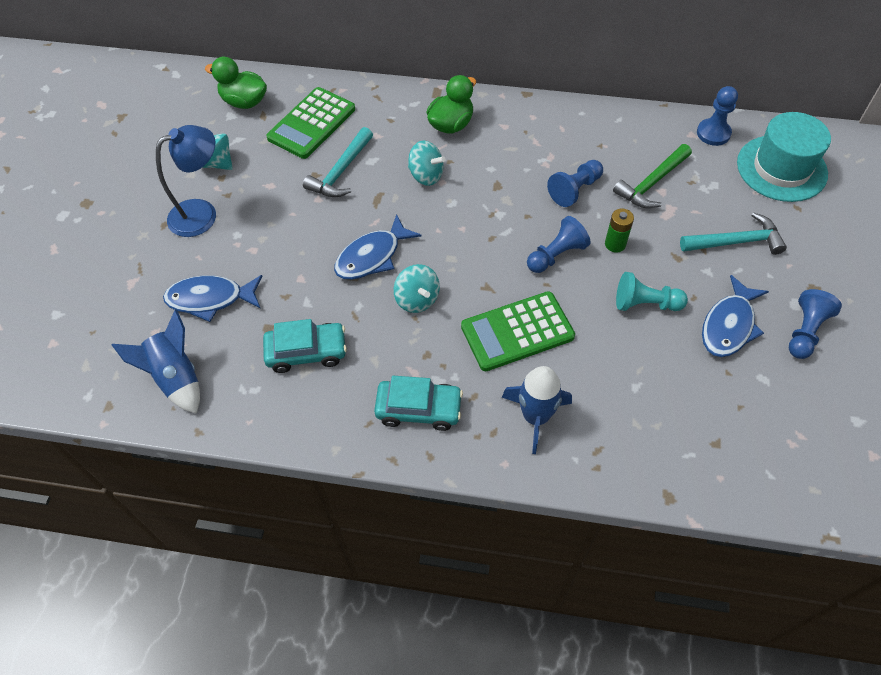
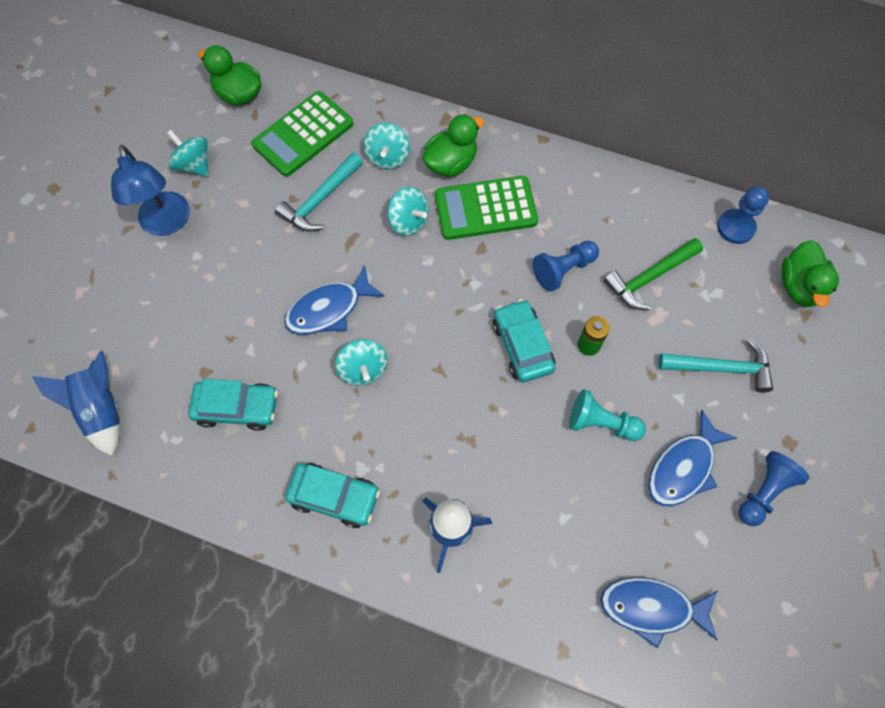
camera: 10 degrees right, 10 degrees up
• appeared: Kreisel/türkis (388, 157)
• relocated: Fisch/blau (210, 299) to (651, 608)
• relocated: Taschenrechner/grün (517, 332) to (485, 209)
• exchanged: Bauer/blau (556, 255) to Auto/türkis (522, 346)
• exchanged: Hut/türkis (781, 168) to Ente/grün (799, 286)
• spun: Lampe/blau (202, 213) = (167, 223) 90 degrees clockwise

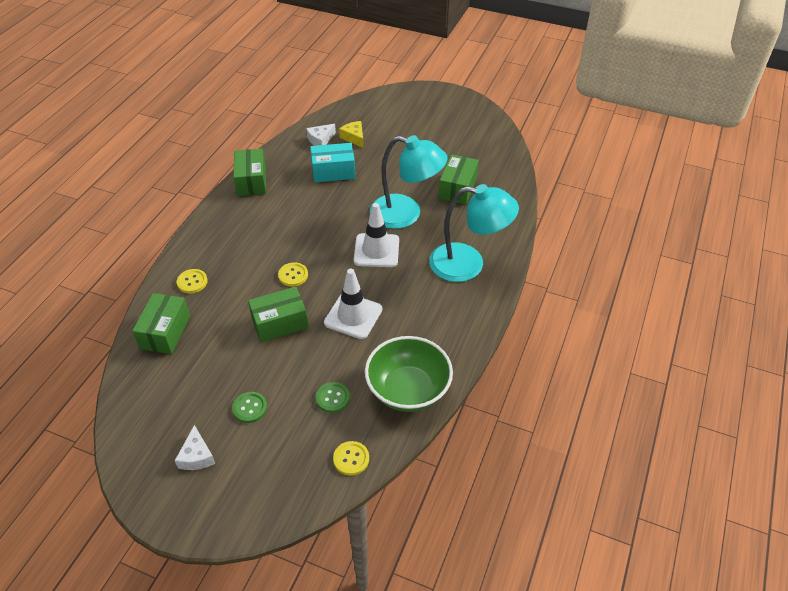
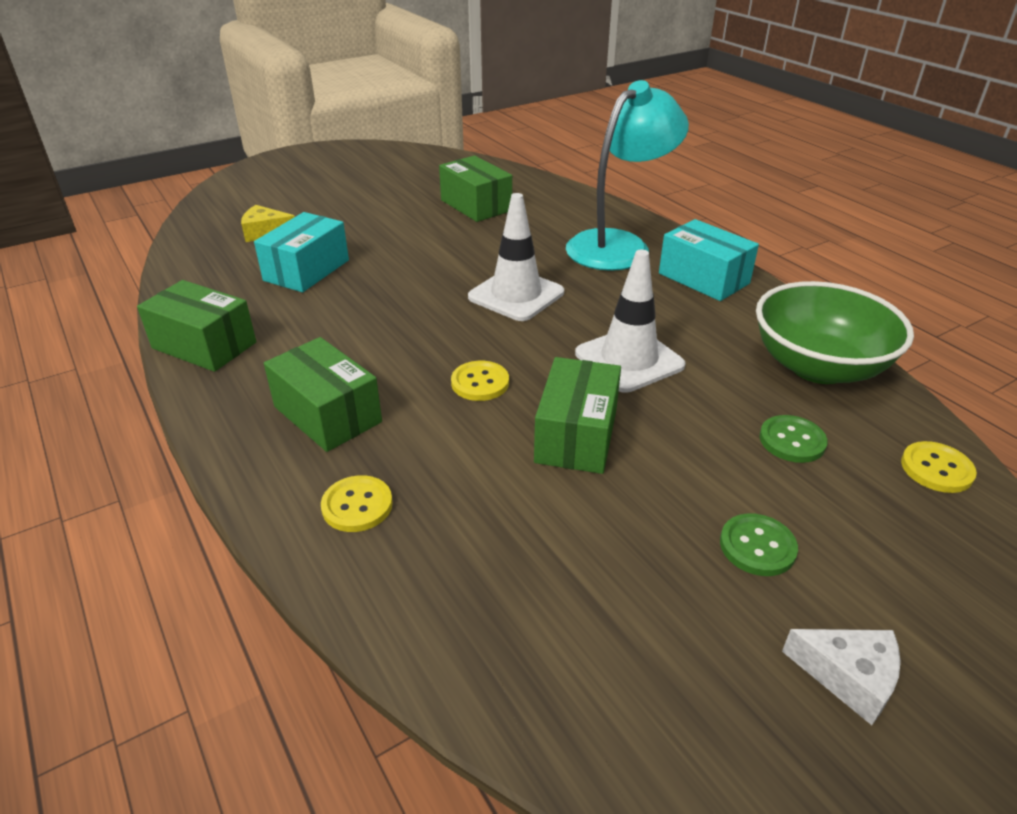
camera: 55 degrees left, 10 degrees down
• missing: Käse/weiß (320, 140)
• missing: Lampe/türkis (406, 214)
• appeared: Schachtel/türkis (703, 278)
• relocated: Schachtel/grün (165, 332) to (327, 414)

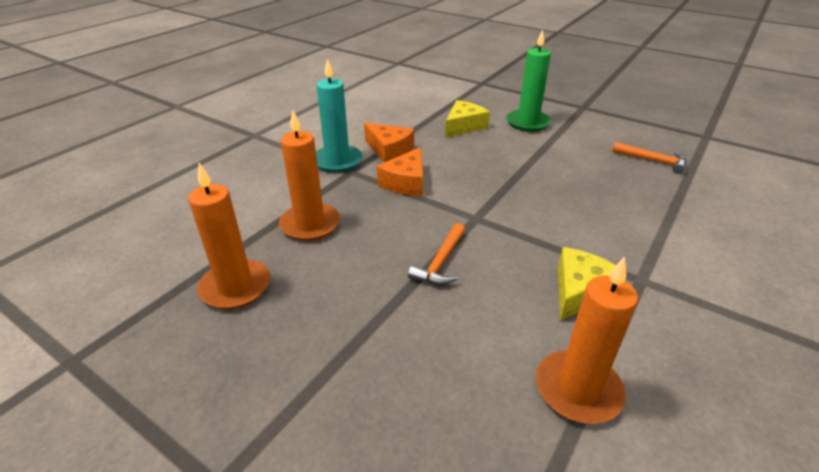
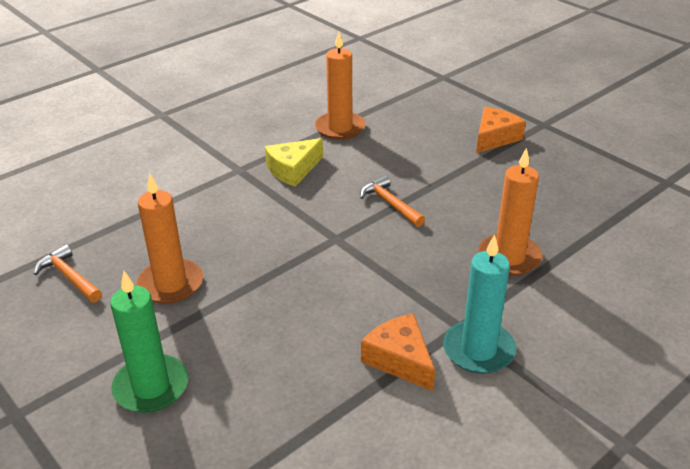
camera: 165 degrees left, 0 degrees up
• missing: Käse/gelb (464, 126)
• relocated: Kerze/orange (236, 287) to (171, 284)
• relocated: Käse/orange (406, 182) to (495, 138)
• spun: Hammer/orange (440, 262) = (390, 204) 75 degrees counterclockwise

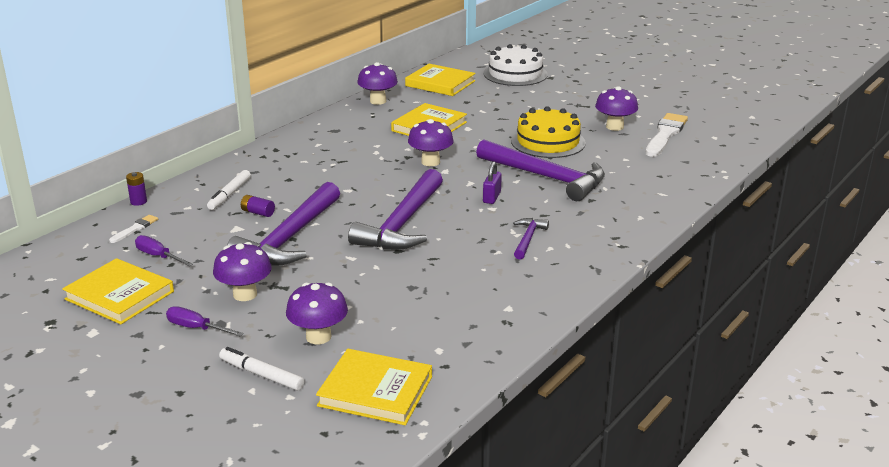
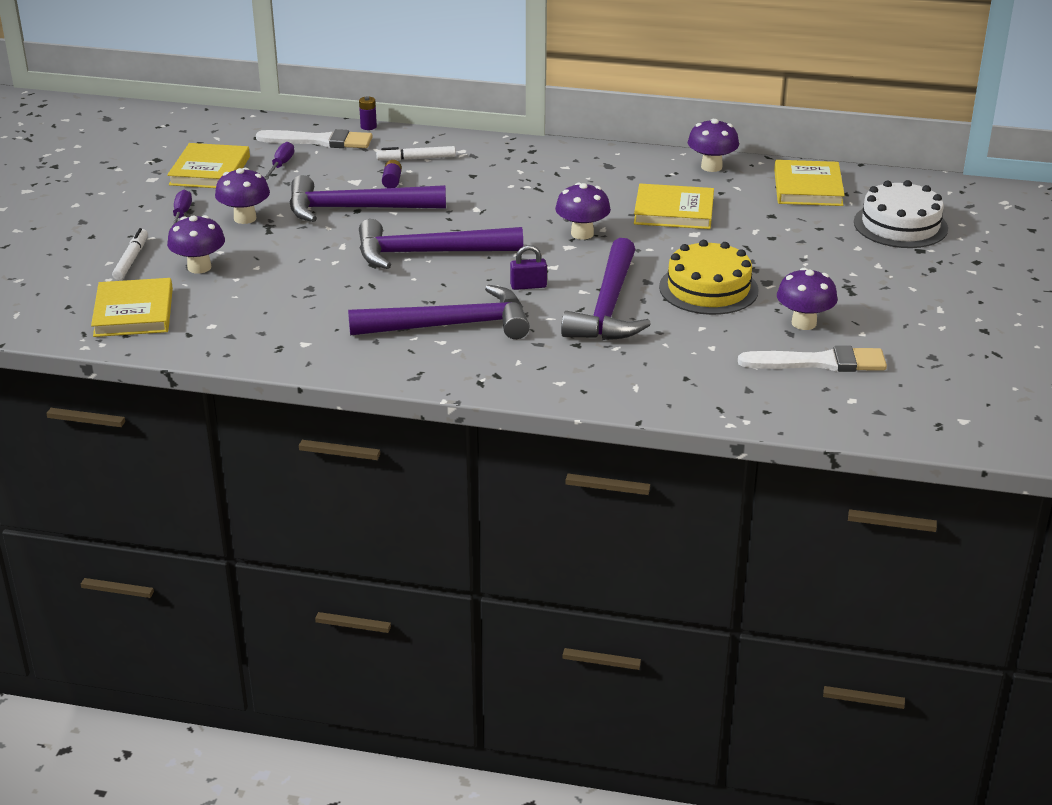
camera: 65 degrees right, 5 degrees up
• size: Pinsel/weiß (135, 228) = (320, 141) x2.07
• size: Hammer/lila (528, 239) = (451, 325) x2.12

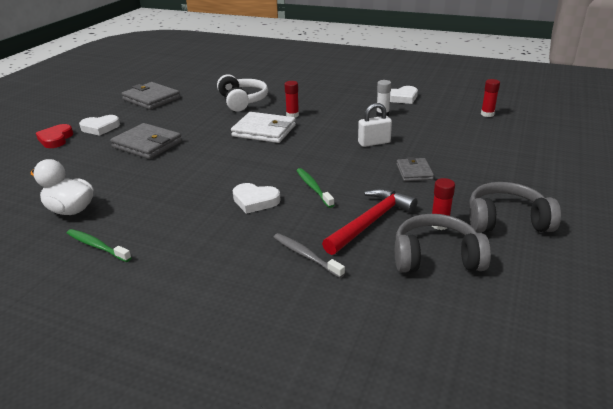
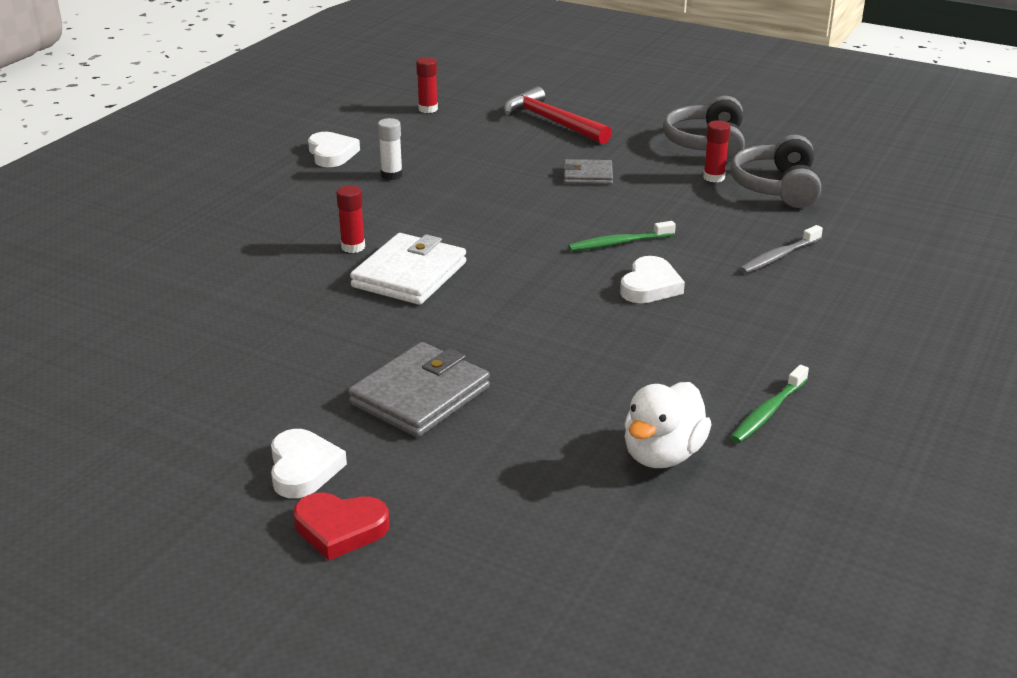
camera: 85 degrees left, 0 degrees up
• missing: Geldbörse/grau (151, 99)
• missing: Kopfhörer/weiß (242, 101)
• missing: Vorhängeschloss/weiß (374, 143)
• relocated: Hammer/rot (371, 222) to (552, 122)

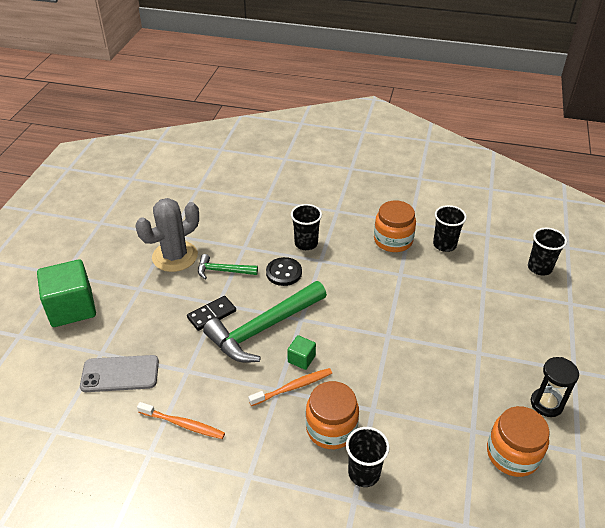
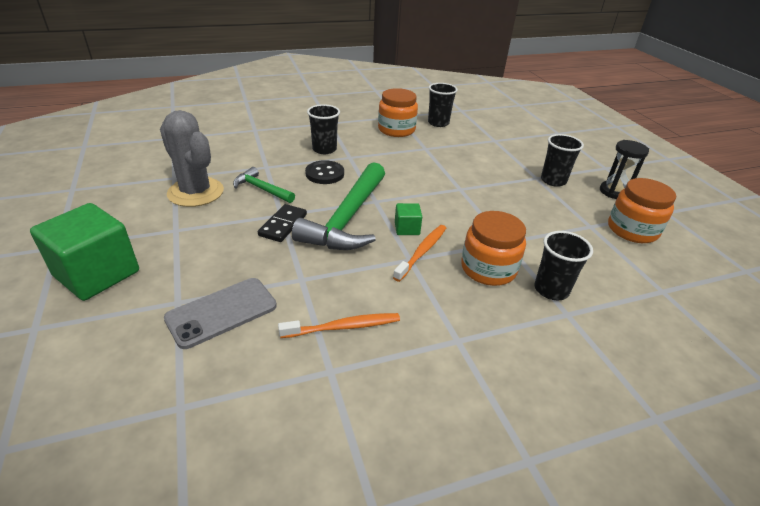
camera: 35 degrees left, 5 degrees down
• relocated: Becher/schwarz (539, 268) to (553, 181)
• spun: Kaktus/grau (175, 256) = (196, 192) 60 degrees counterclockwise
• spun: Hammer/grün (223, 271) = (261, 189) 60 degrees clockwise

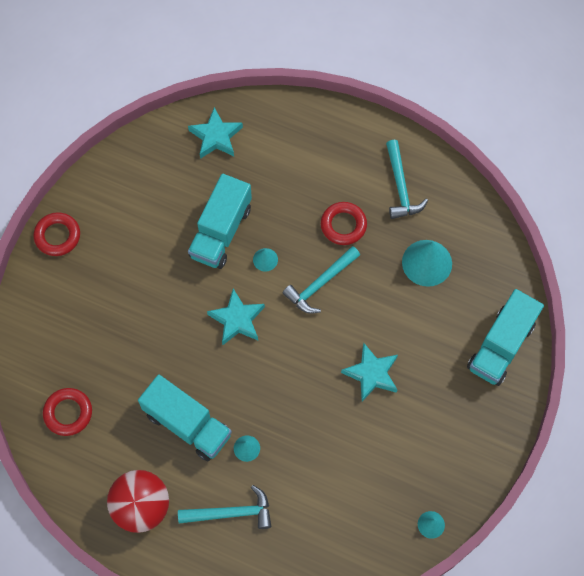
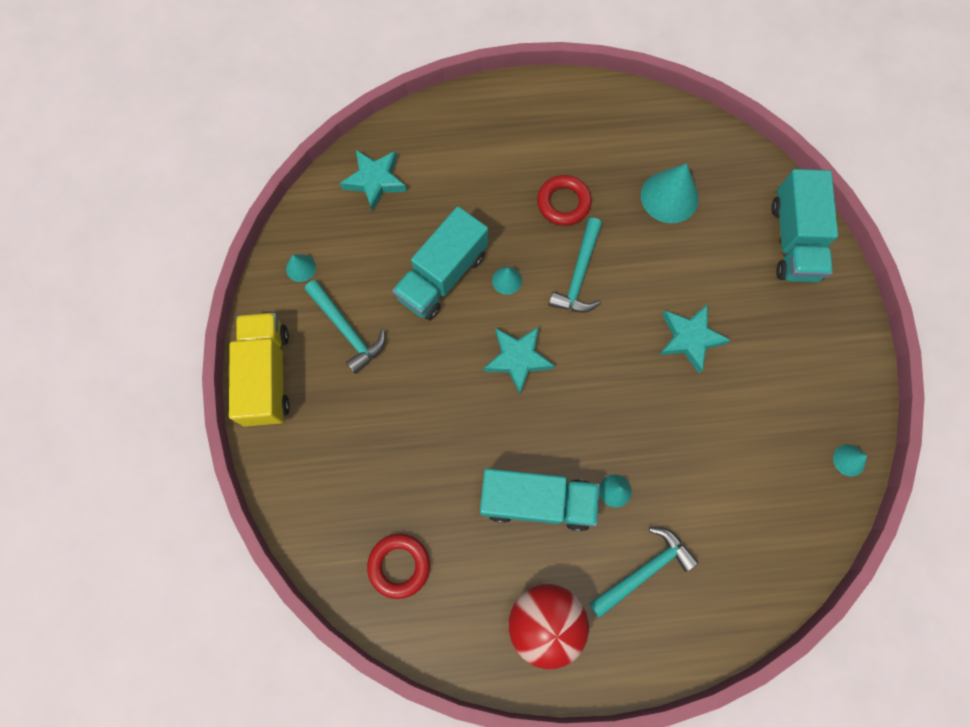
camera: 30 degrees left, 5 degrees up
• appeared: Kegel/türkis (301, 268)
• relocated: Hammer/türkis (401, 187) to (347, 330)
• exchanged: Ring/rot (57, 236) to Lastwagen/gelb (267, 376)
• spun: Lastwagen/türkis (221, 232) = (442, 276) 45 degrees clockwise

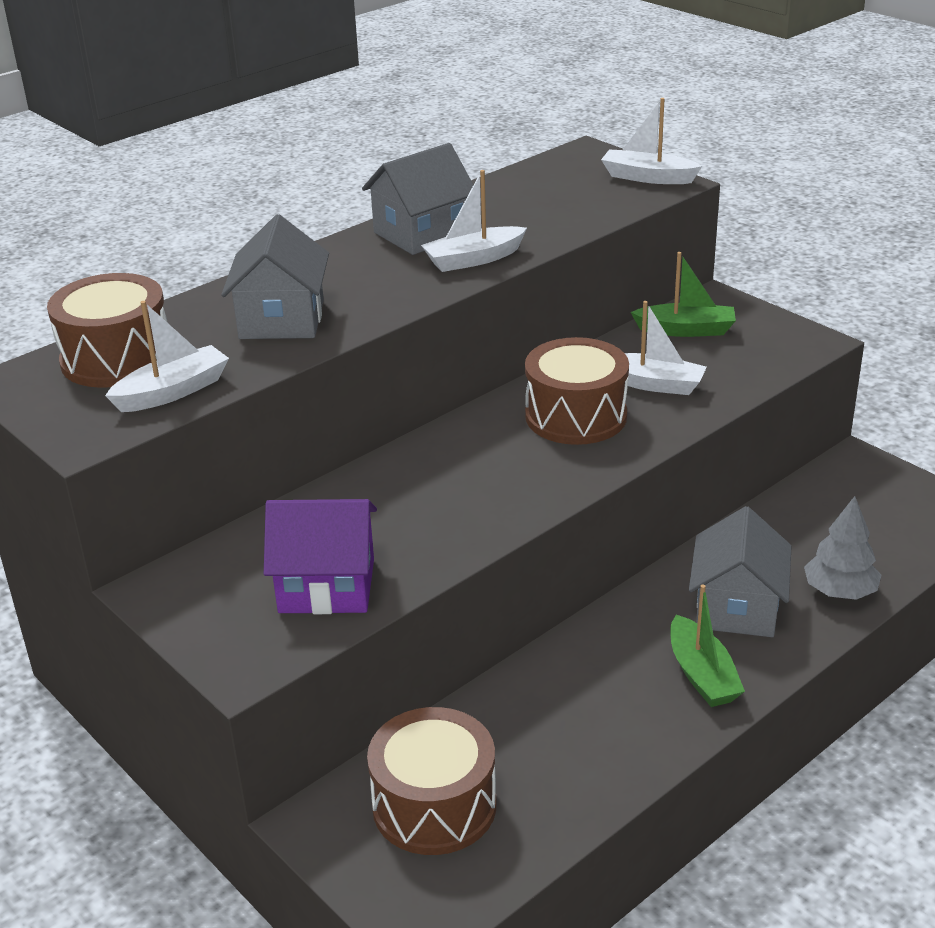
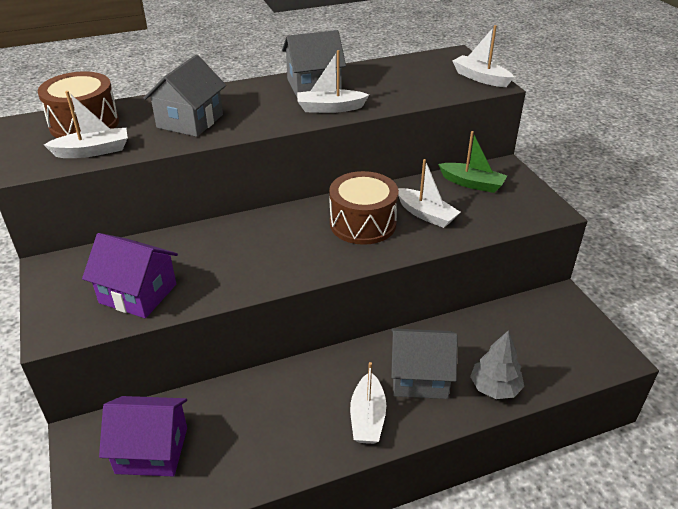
camera: 20 degrees right, 5 degrees up
• exchanged: Trommel/braun (434, 805) to Haus/lila (152, 450)
• colour: Boot/grün (702, 674) to Boot/weiß (367, 417)
• spun: Haus/grau (736, 607) = (419, 377) 60 degrees clockwise

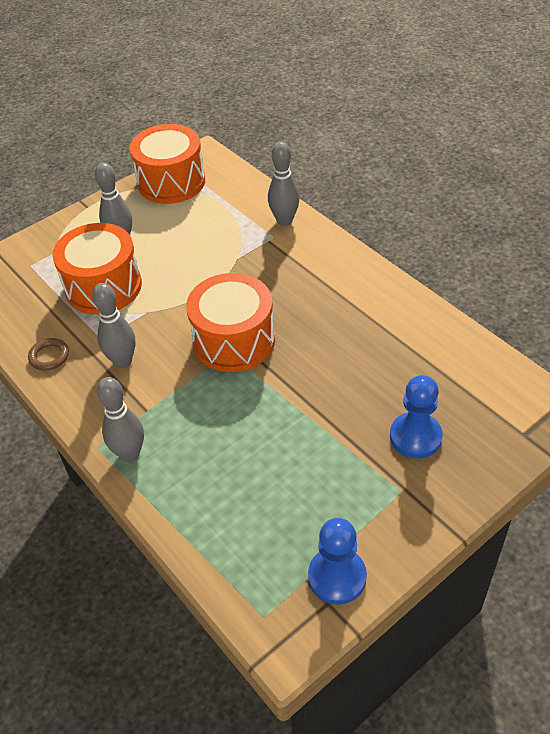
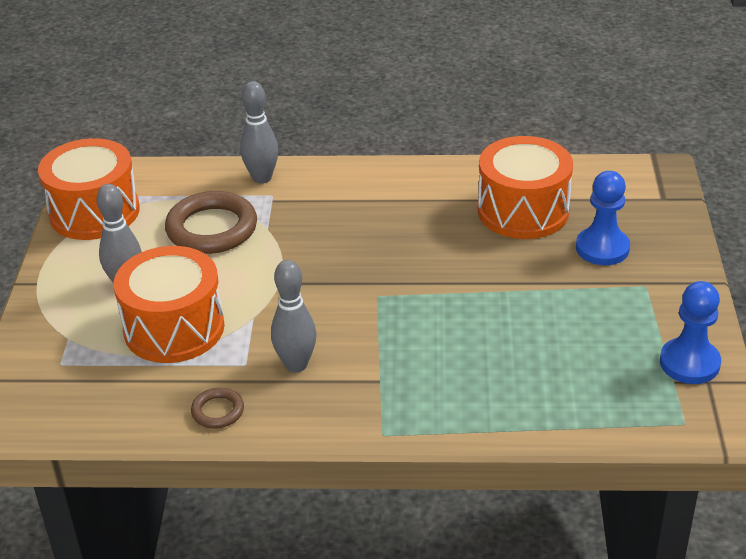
camera: 50 degrees left, 10 degrees down
• missing: Bowlingkegel/grau (130, 454)
• appeared: Ring/braun (212, 229)
• relocated: Trommel/orange (234, 340) to (523, 211)

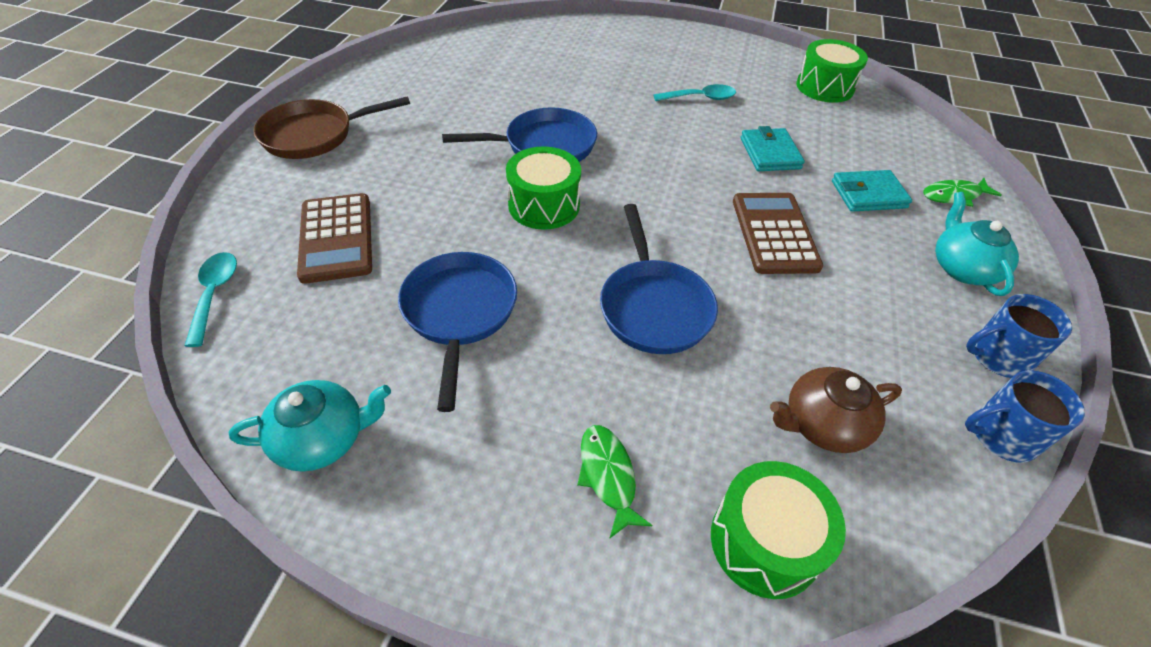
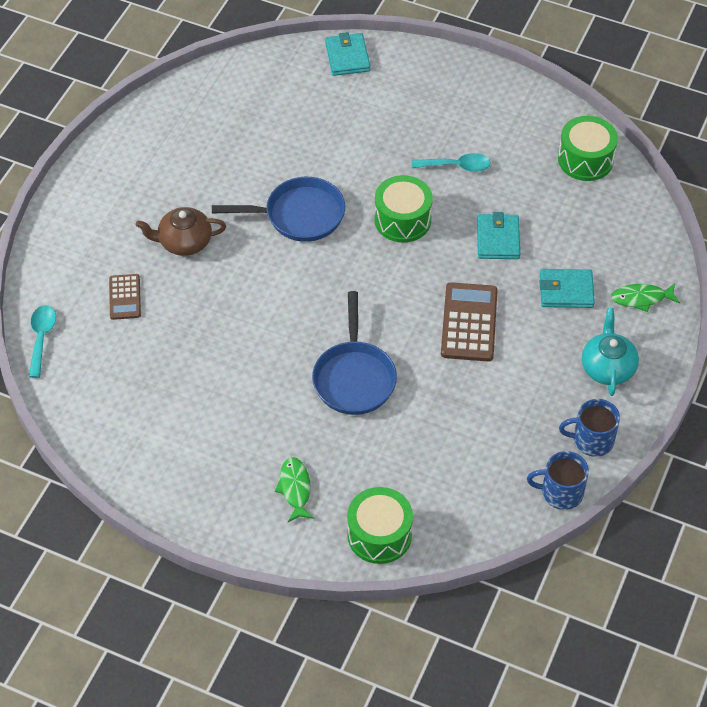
camera: 10 degrees right, 5 degrees up
• missing: Teekanne/türkis (322, 438)
• missing: Pfanne/braun (314, 135)
• missing: Pfanne/blau (460, 313)
• appeared: Geldbörse/türkis (347, 57)
• relocated: Trommel/grün (544, 205) to (402, 220)
• relocated: Teekanne/braun (823, 424) to (184, 242)
• size: Taschenrechner/braun (336, 238) = (125, 297) x0.59

